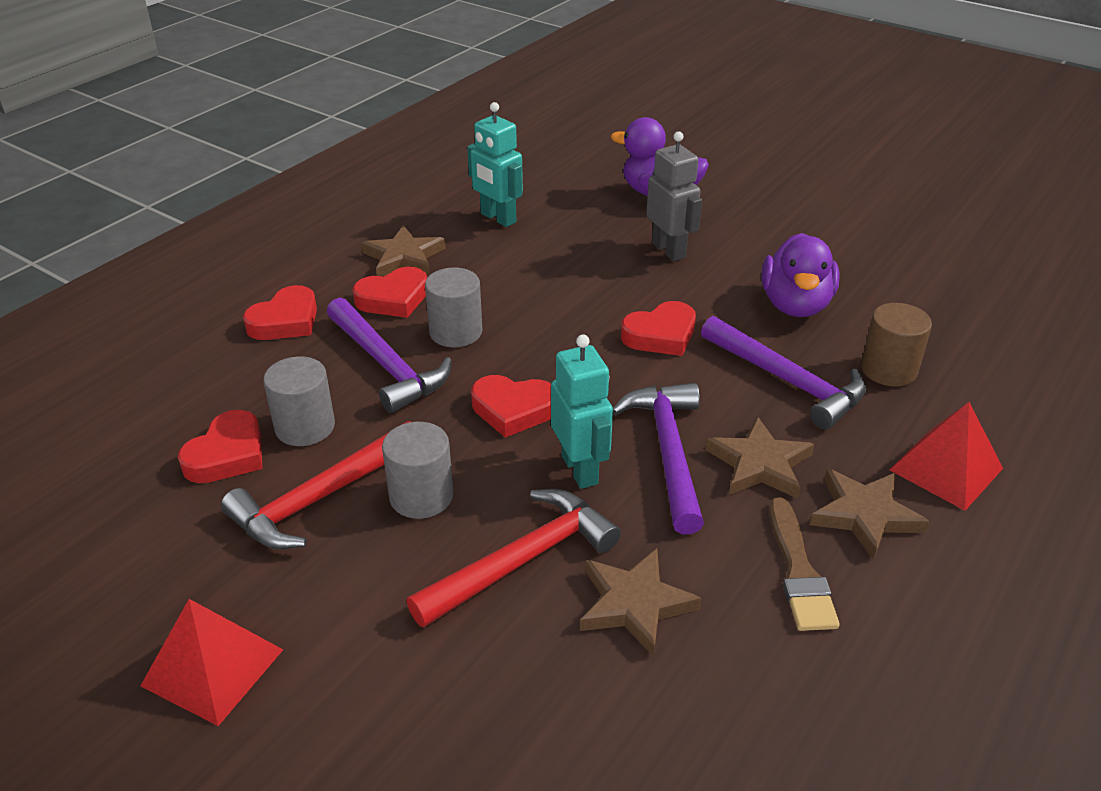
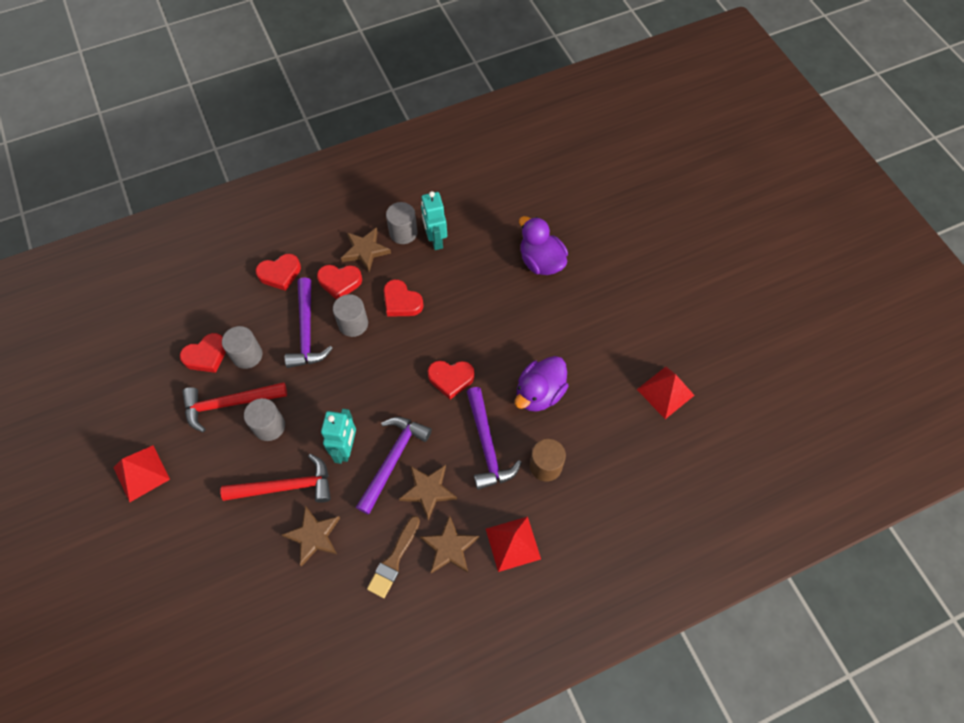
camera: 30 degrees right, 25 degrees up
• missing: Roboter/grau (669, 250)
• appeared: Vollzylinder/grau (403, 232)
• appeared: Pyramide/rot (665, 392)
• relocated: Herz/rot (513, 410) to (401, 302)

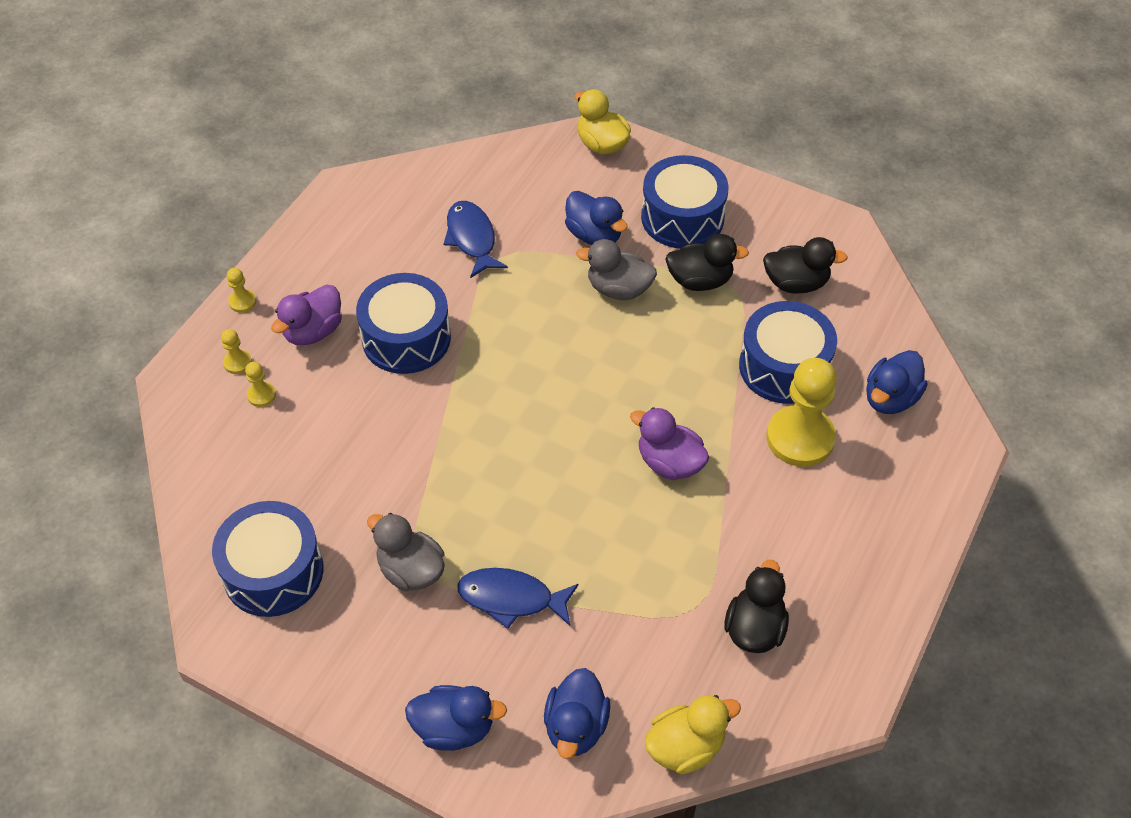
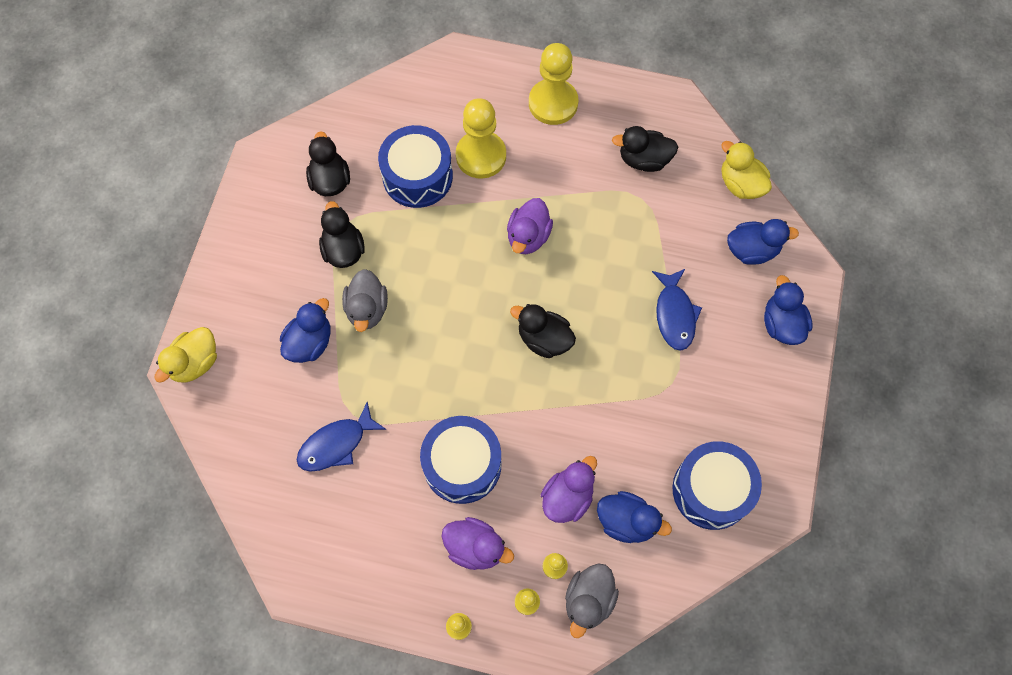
camera: 105 degrees left, 15 degrees up
• missing: Trommel/blau (682, 217)
• appeared: Ente/schwarz (544, 339)
• appeared: Bauer/gelb (553, 103)
• appeared: Ente/lila (567, 497)
• relocated: Ente/grau (410, 570) to (588, 600)
• relocated: Ente/blau (890, 398) to (627, 522)

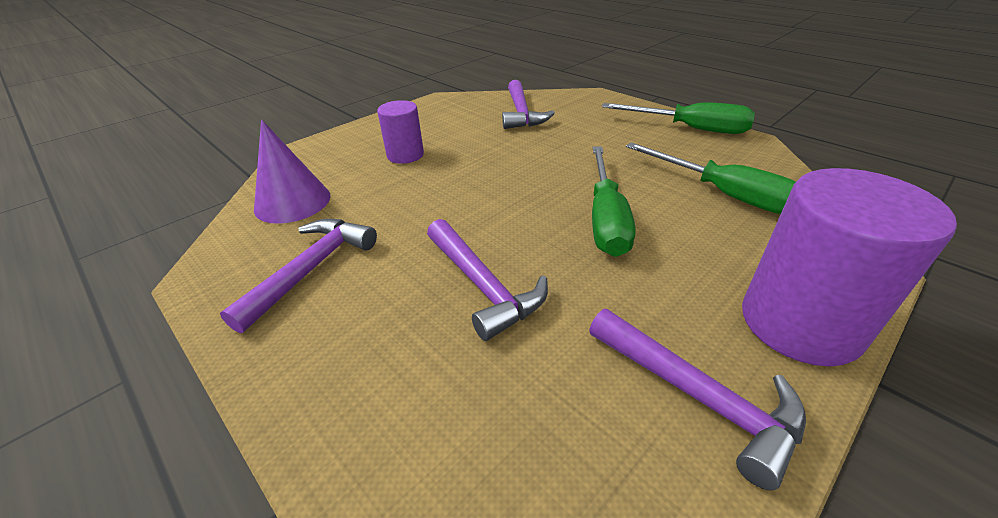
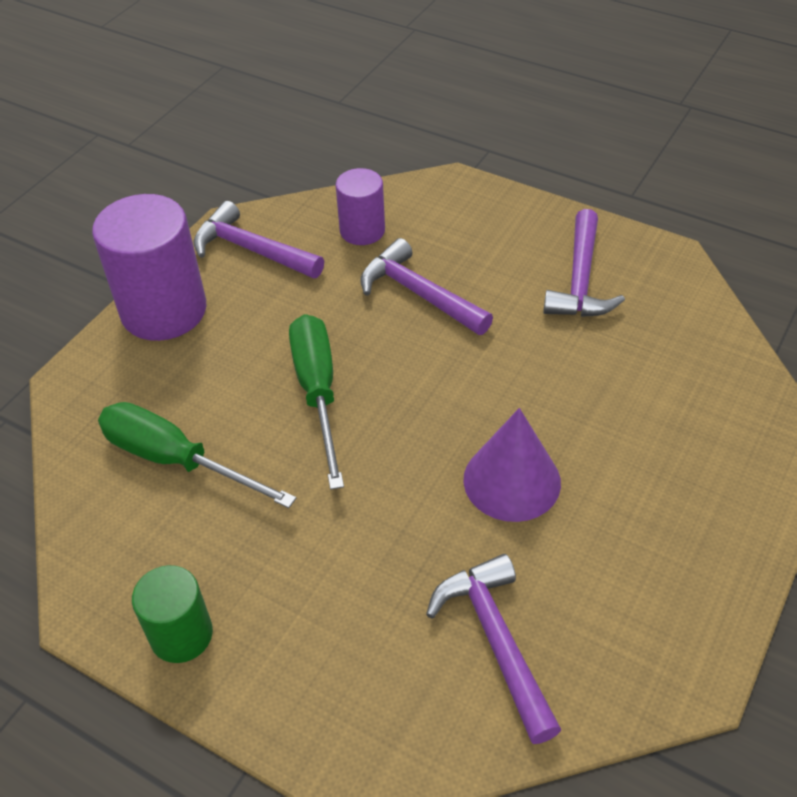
camera: 165 degrees right, 10 degrees up
• relocated: Kegel/lila (292, 202) to (512, 480)
• relocated: Vollzylinder/lila (405, 155) to (362, 231)
• exchanged: Schraubenzieher/grün (690, 129) to Vollzylinder/grün (181, 635)

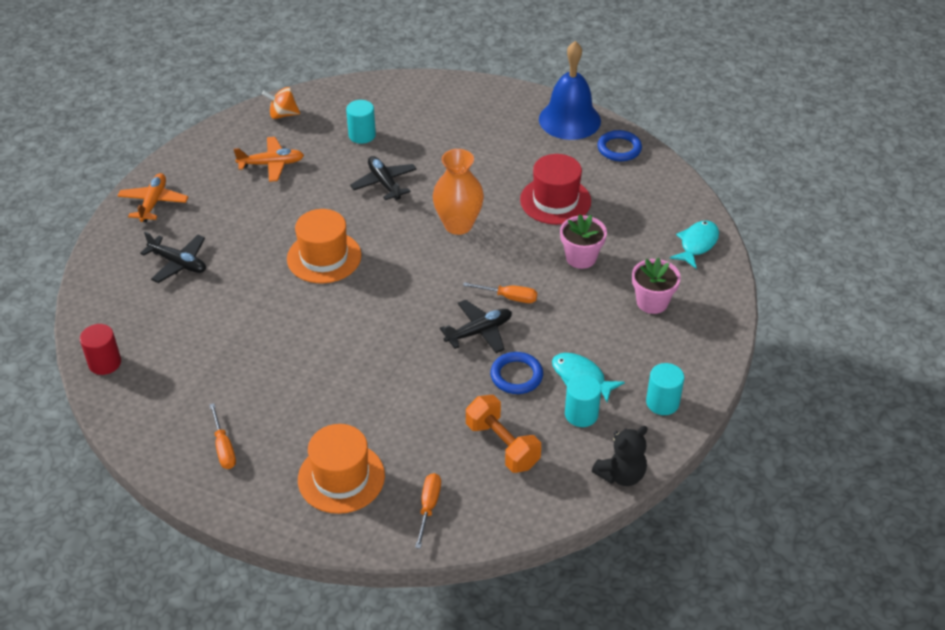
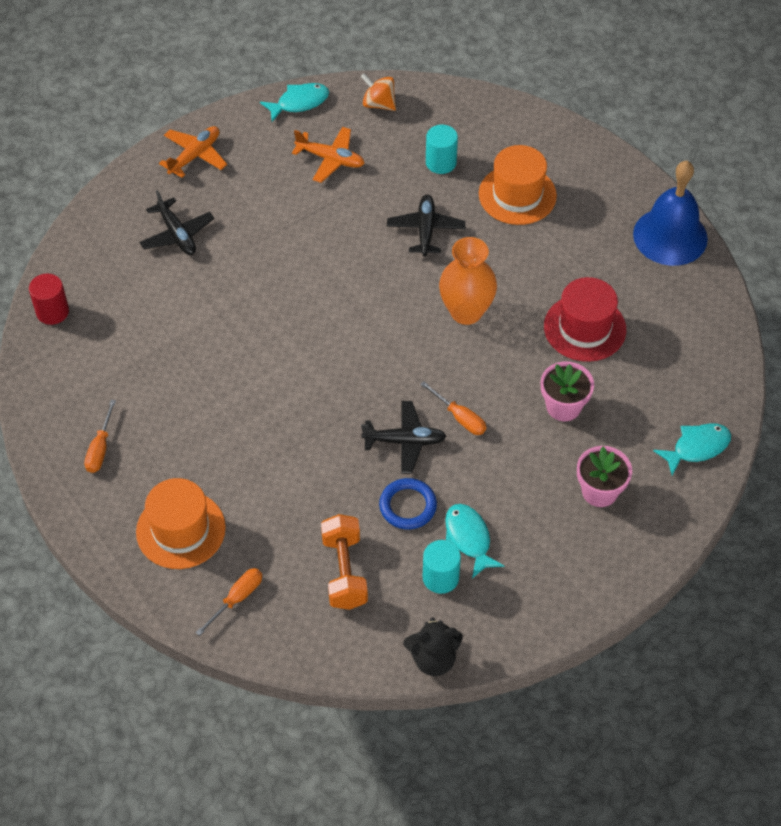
camera: 30 degrees right, 10 degrees up
• missing: Ring/blau (619, 148)
• missing: Vollzylinder/türkis (662, 402)
• appeared: Fisch/türkis (299, 103)
• relocated: Hut/orange (324, 257) to (517, 195)

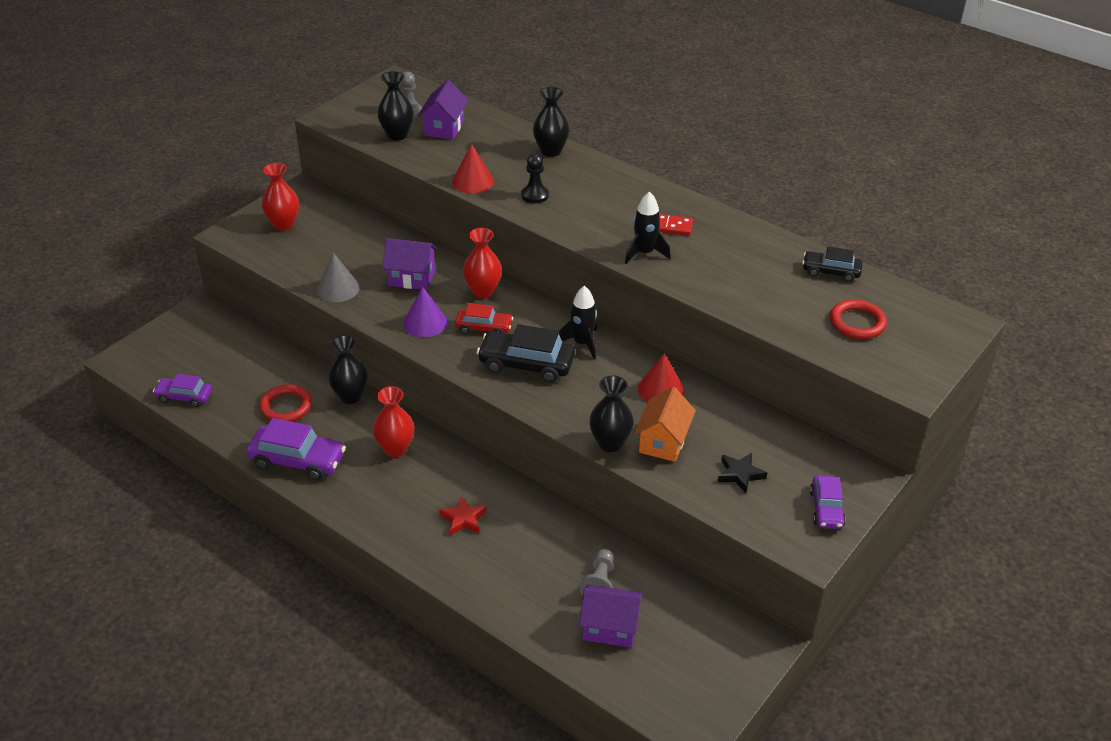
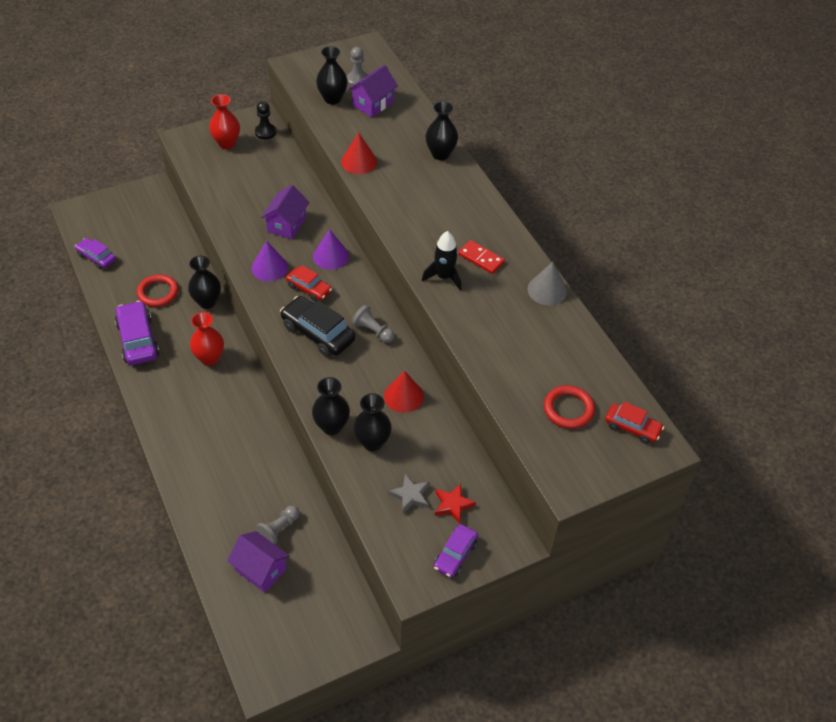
camera: 25 degrees right, 10 degrees up
• missing: Auto/schwarz (831, 271)
• appeared: Auto/rot (632, 428)
• relocated: Kegel/grau (338, 288) to (547, 290)
• relocated: Stern/rot (463, 519) to (453, 505)
• relocated: Bauer/schwarz (535, 195) to (265, 132)
• exchanged: Vase/rot (483, 291) to Kegel/lila (331, 256)
• exchanged: Rakete/schwarz (582, 343) to Bauer/grau (373, 331)
• exchanged: Haus/orange (663, 442) to Vase/schwarz (372, 442)
• colour: Stern/schwarz (740, 474) to Stern/grau (410, 496)
• spun: Auto/lila (298, 460) = (138, 340) 150 degrees counterclockwise
• spun: Haus/lila (411, 278) = (286, 224) 75 degrees clockwise

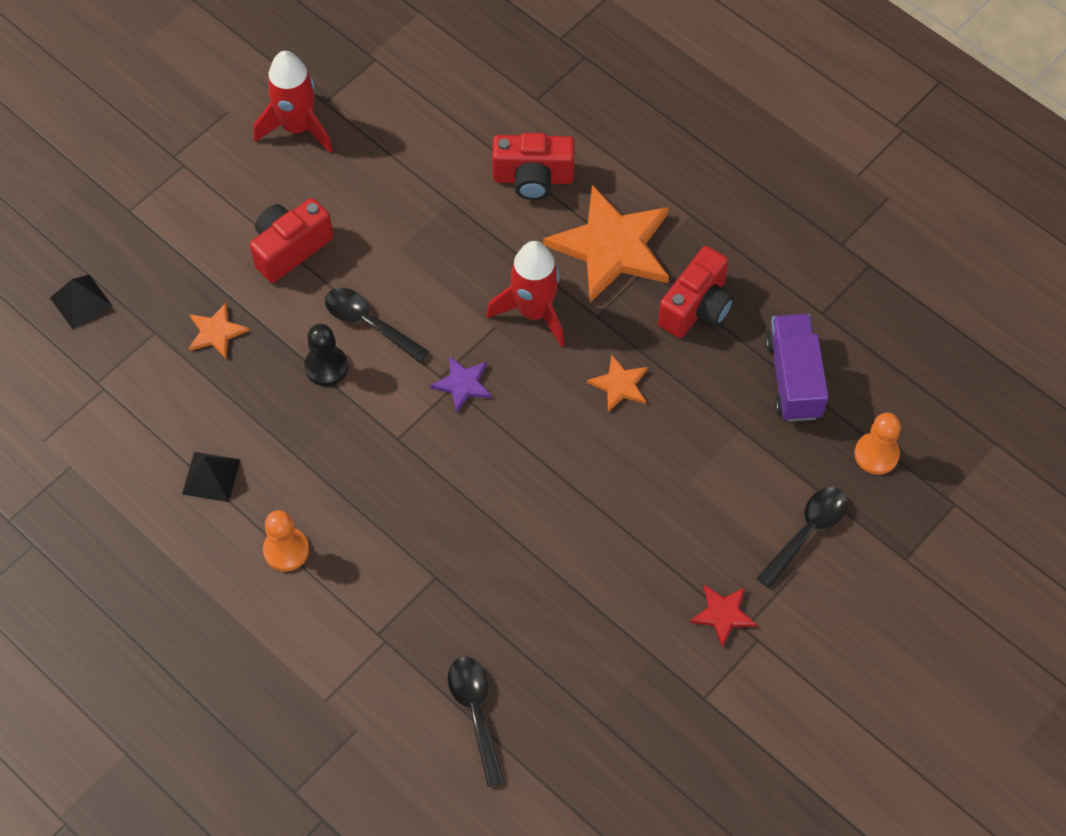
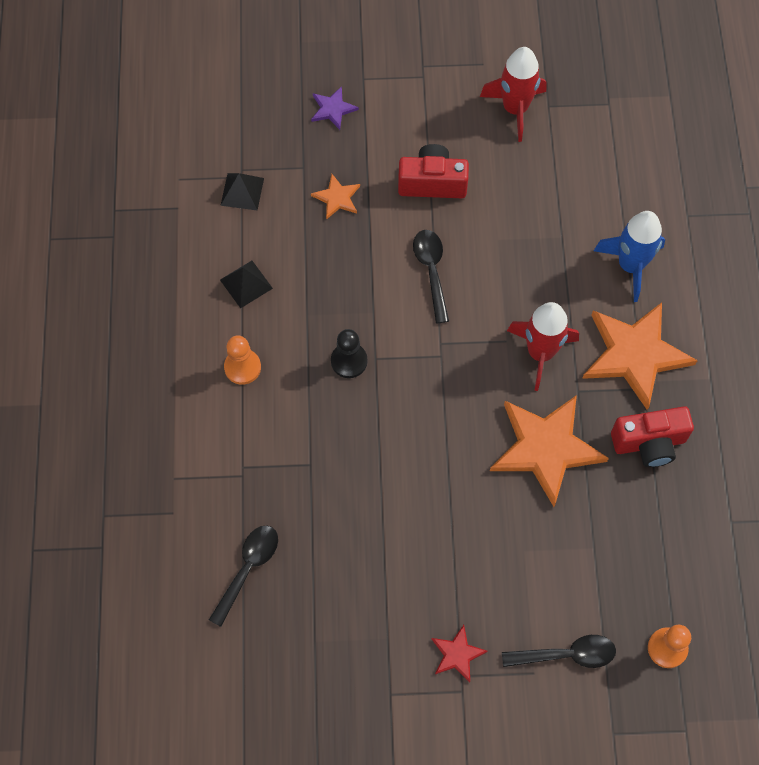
camera: 45 degrees right, 5 degrees up
• missing: Lastwagen/lila (793, 378)
• relocated: Pyramide/schwarz (81, 302) to (242, 191)
• relocated: Bauer/schwarz (326, 367) to (349, 361)
• relocated: Stern/lila (463, 384) to (333, 109)
• exchanged: Kamera/rot (533, 178) to Rakete/blau (630, 265)
• size: Stern/orange (620, 385) = (546, 448) x2.17

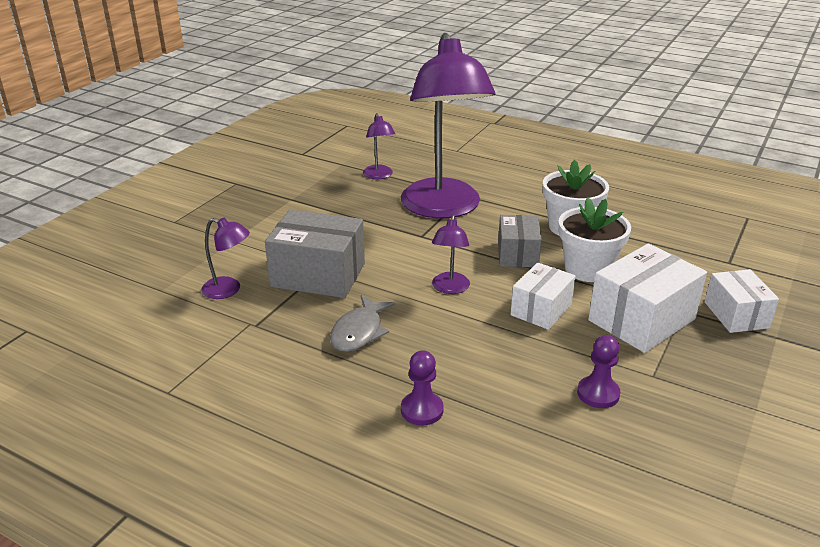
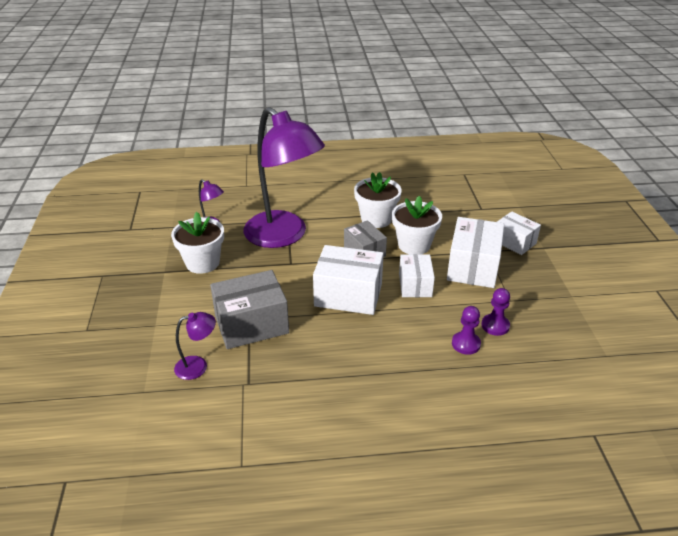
camera: 35 degrees left, 5 degrees up
• missing: Fisch/grau (359, 332)
• appeared: Blumentopf/weiß (202, 263)
• relocated: Bauer/lila (422, 410) to (466, 344)
• exchanged: Lampe/lila (450, 288) to Schachtel/weiß (348, 295)

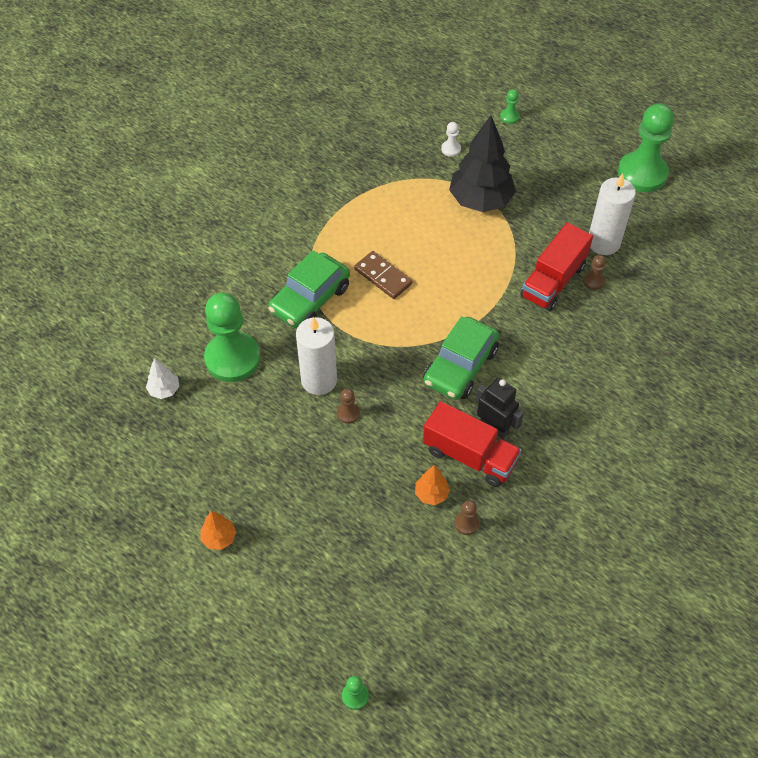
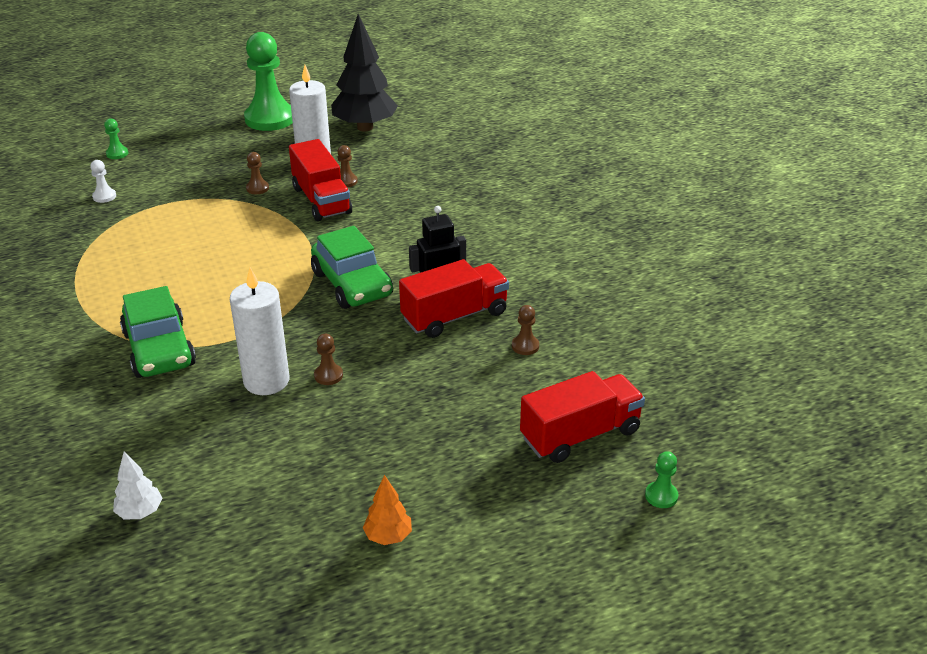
camera: 60 degrees left, 20 degrees down
• missing: Bauer/grün (232, 358)
• missing: Dominostein/braun (383, 276)
• missing: Baum/orange (431, 494)
• appeared: Bauer/braun (257, 188)
• appeared: Lastwagen/rot (580, 435)
• relocated: Baum/schwarz (480, 201) to (365, 127)

